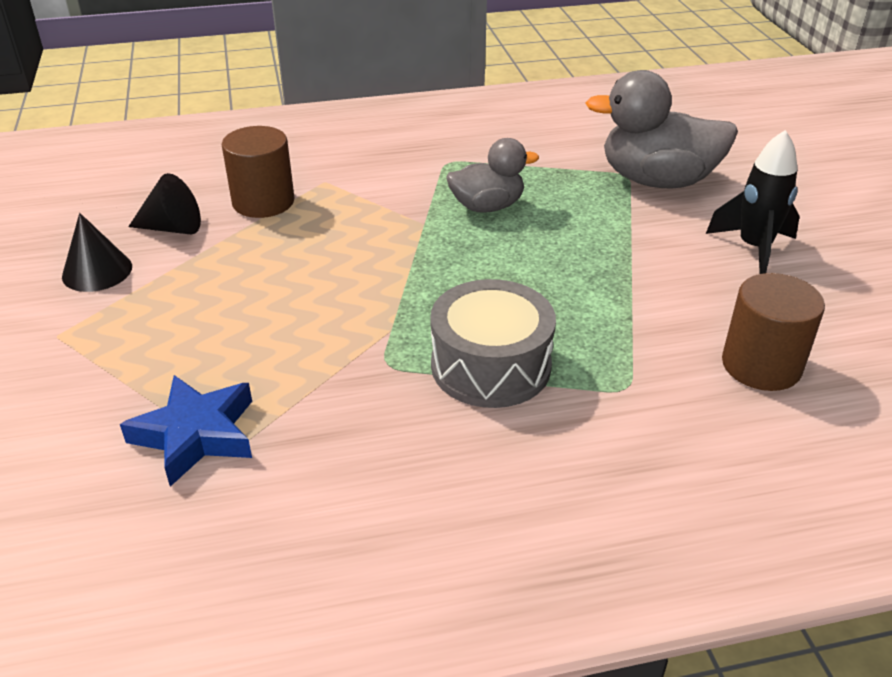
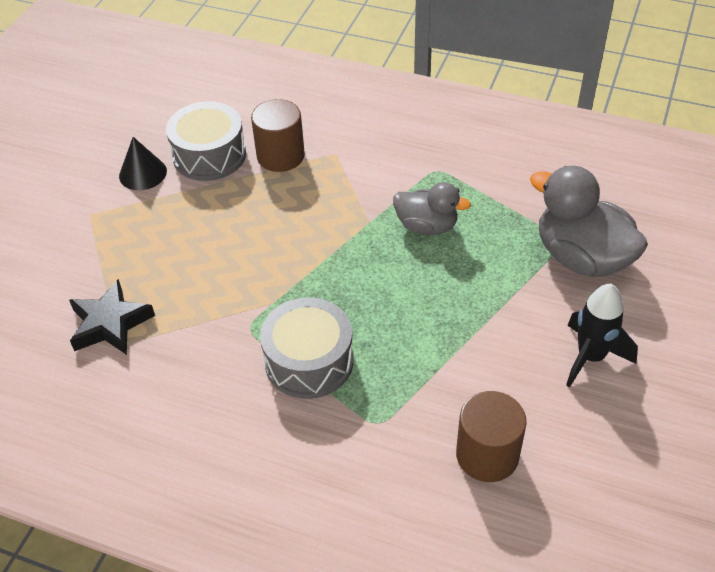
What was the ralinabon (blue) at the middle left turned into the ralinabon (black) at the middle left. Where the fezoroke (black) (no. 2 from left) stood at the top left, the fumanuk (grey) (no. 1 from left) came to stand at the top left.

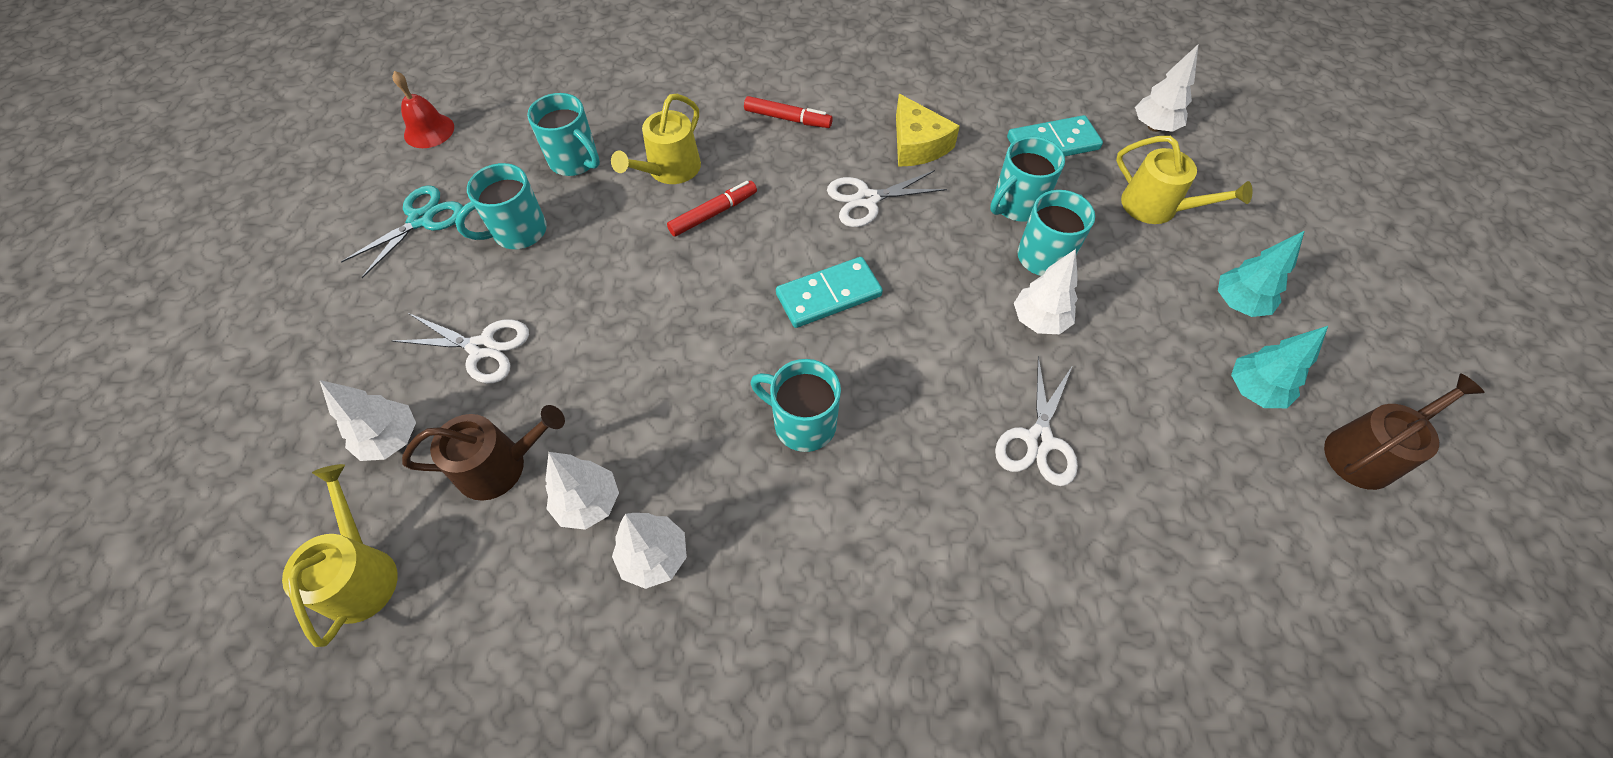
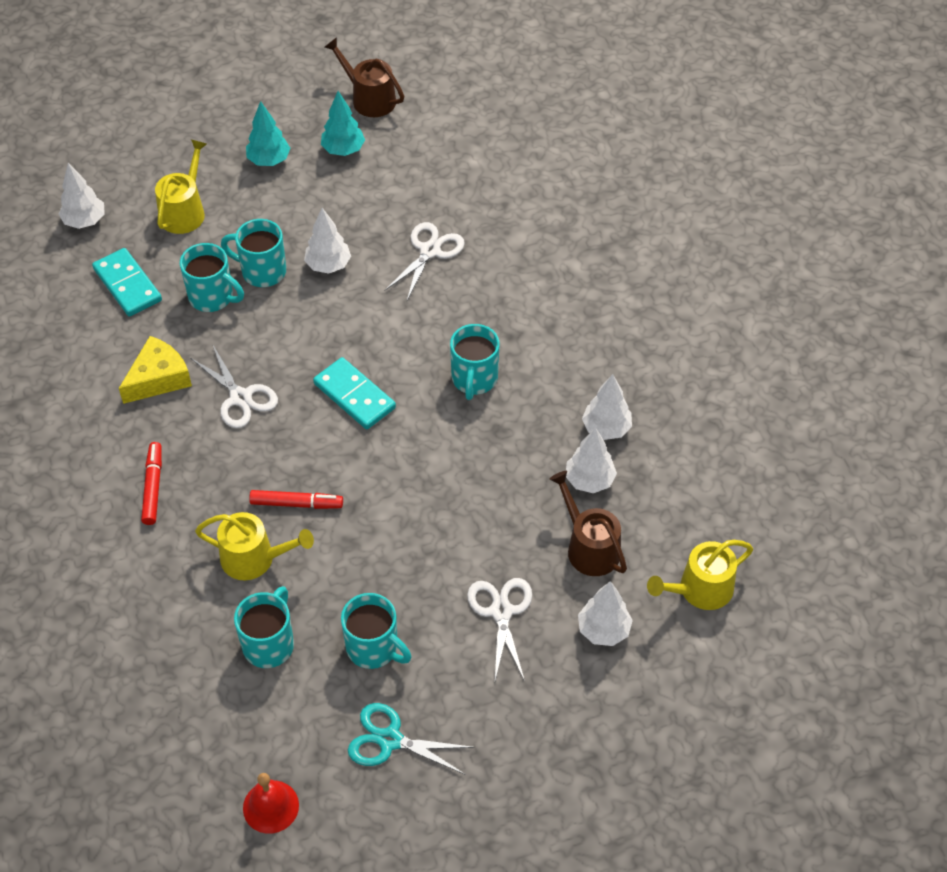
The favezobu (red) (no. 1 from left in the first image) at the top centre ended up facing another way, 150 degrees clockwise from before. The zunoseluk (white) (no. 3 from left in the first image) at the centre ended up facing another way, 60 degrees counterclockwise from before.

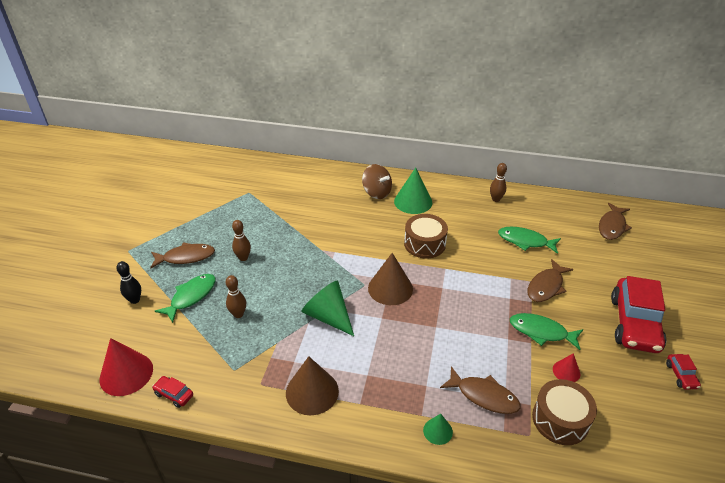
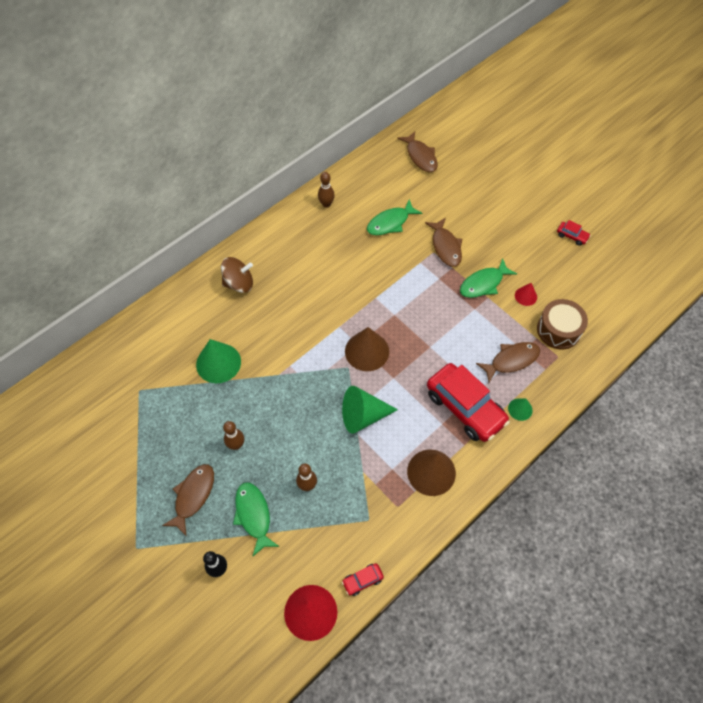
The fezoroke (green) (no. 2 from left in the first image) ended up elsewhere, having gone from the centre to the middle left. The second view lost the fumanuk (brown) (no. 1 from left) at the centre. The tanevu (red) (no. 2 from left) ended up elsewhere, having gone from the middle right to the centre.

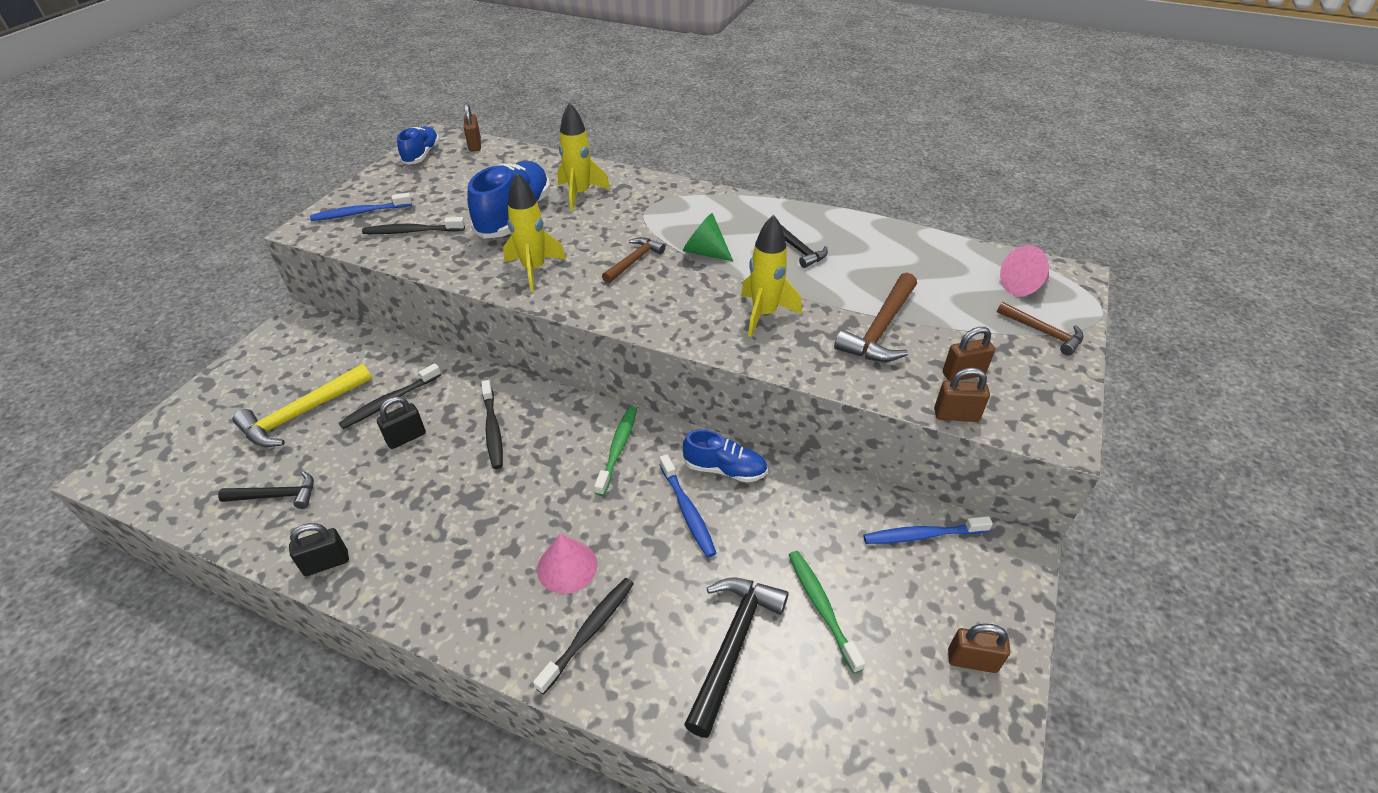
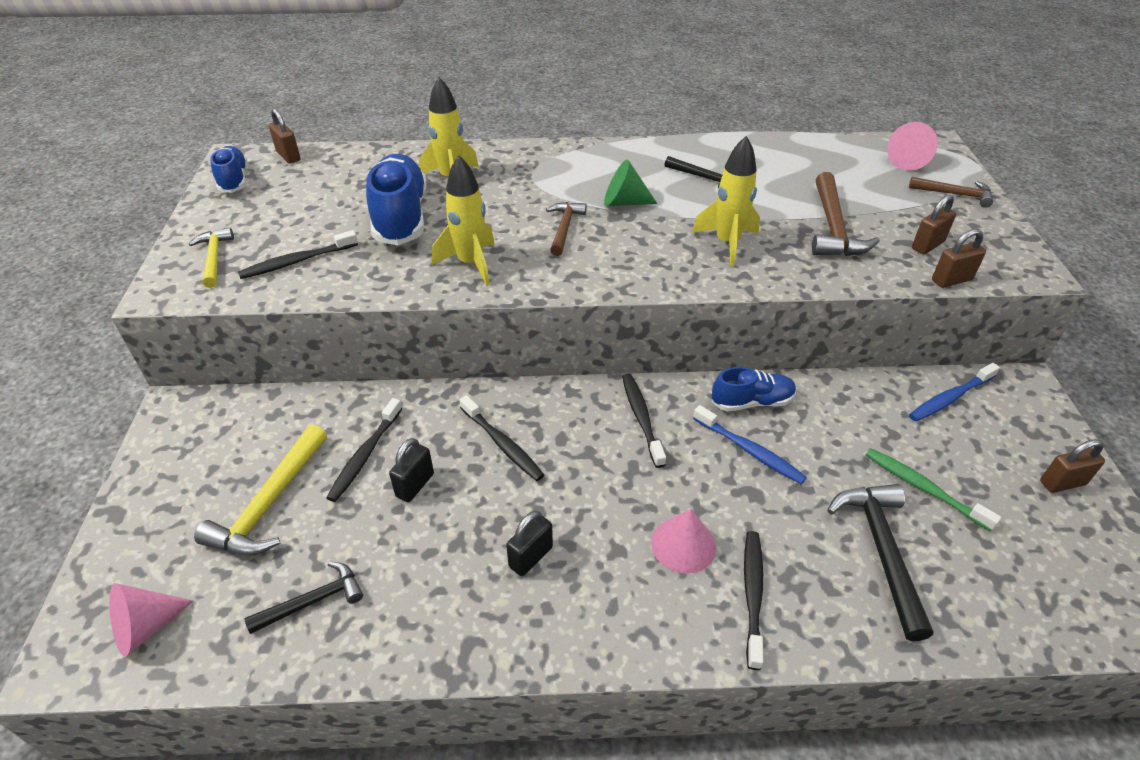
The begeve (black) (no. 1 from left in the first image) ended up elsewhere, having gone from the bottom left to the bottom centre. Where the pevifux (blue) (no. 1 from left) stood at the top left, the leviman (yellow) (no. 1 from left) came to stand at the middle left. What was the pevifux (green) (no. 1 from left) at the centre turned into the pevifux (black) (no. 4 from left) at the centre. The second view gained the fezoroke (pink) (no. 1 from left) at the bottom left.

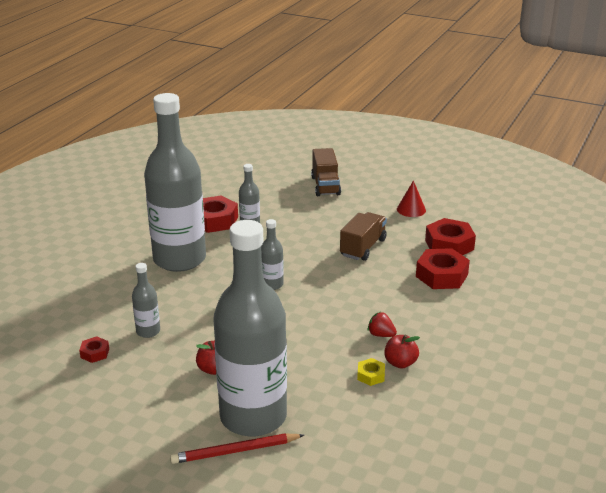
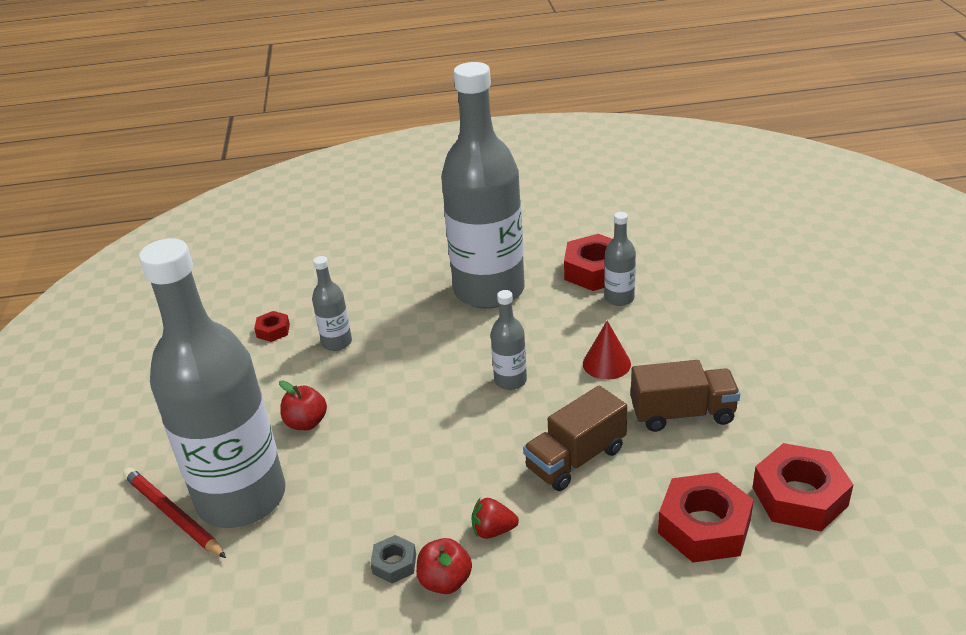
The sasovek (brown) (no. 1 from left) ended up elsewhere, having gone from the centre to the bottom centre. What was the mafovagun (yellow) at the bottom centre turned into the mafovagun (grey) at the bottom centre. The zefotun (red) at the centre ended up facing another way, 90 degrees counterclockwise from before. The fezoroke (red) ended up elsewhere, having gone from the middle right to the centre.

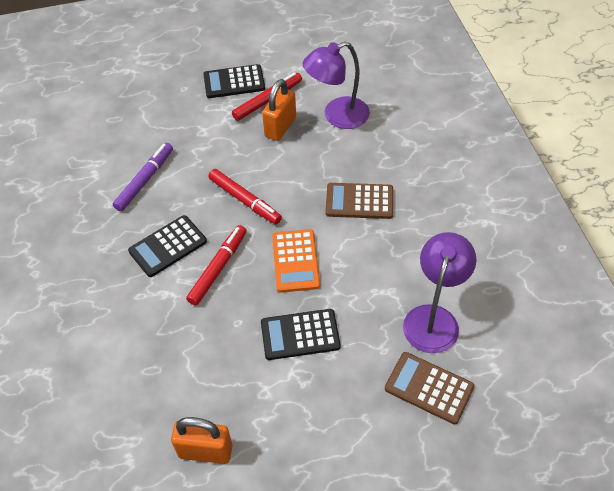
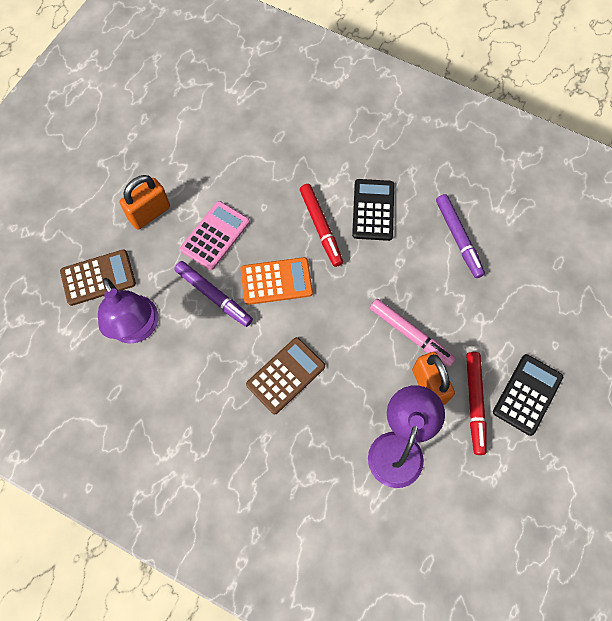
The begeve (orange) (no. 1 from left) ended up elsewhere, having gone from the bottom left to the top left. The second view lost the favezobu (red) (no. 2 from left) at the centre. What was the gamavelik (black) (no. 3 from left) at the bottom centre turned into the gamavelik (pink) at the centre. The gamavelik (orange) at the centre ended up facing another way, 135 degrees clockwise from before. The second view gained the favezobu (purple) (no. 1 from left) at the centre. The second view gained the favezobu (pink) at the middle right.

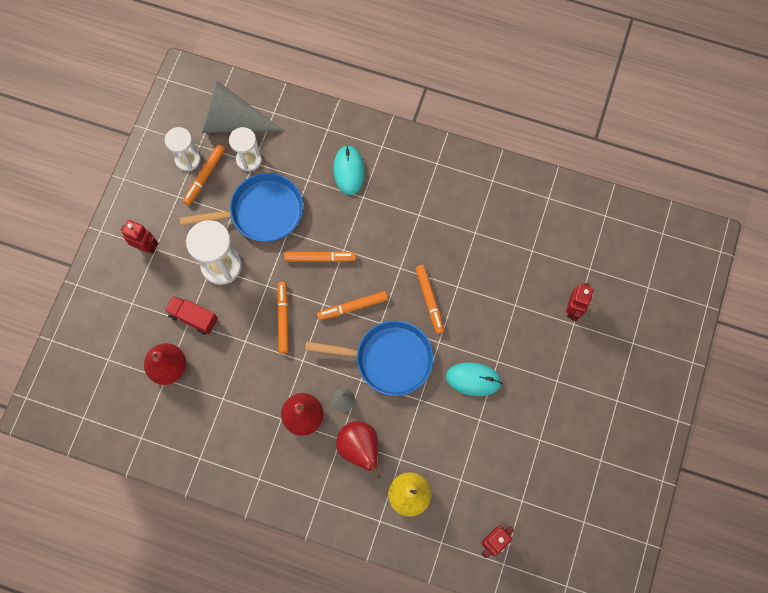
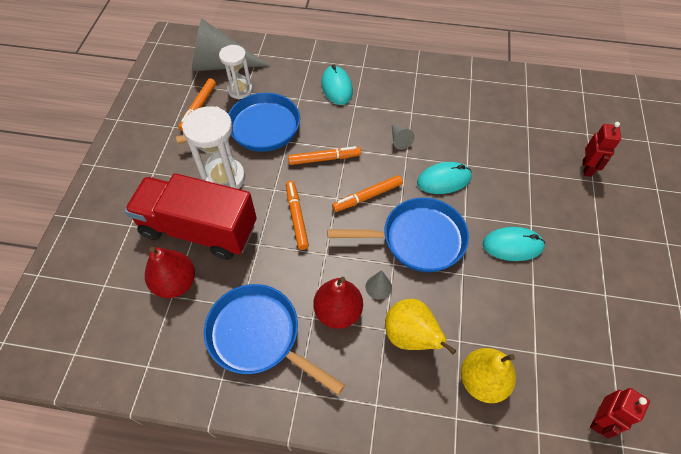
The second view lost the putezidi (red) (no. 1 from left) at the middle left. The size of the sasovek (red) at the middle left changed by a factor of 2.12. The second view lost the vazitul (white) (no. 1 from left) at the top left. What was the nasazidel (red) (no. 3 from left) at the bottom centre turned into the nasazidel (yellow) (no. 1 from left) at the bottom centre. Where the favezobu (orange) (no. 5 from left) stood at the centre, the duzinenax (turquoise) (no. 2 from left) came to stand at the centre. The second view gained the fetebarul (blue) (no. 2 from left) at the bottom centre. The second view gained the fezoroke (grey) (no. 3 from left) at the top centre.

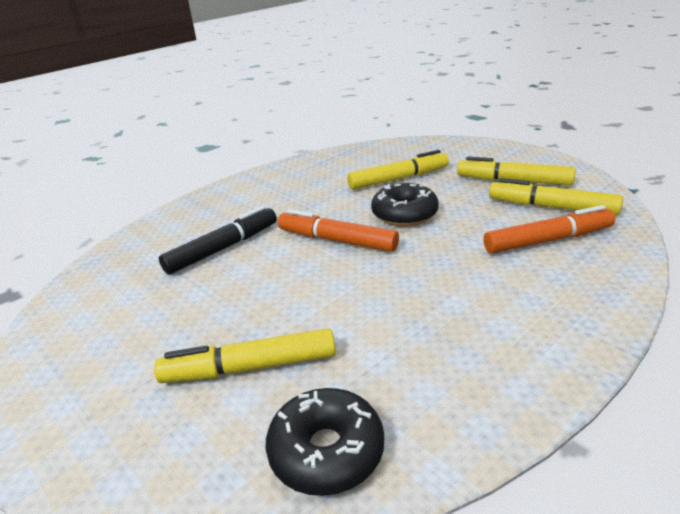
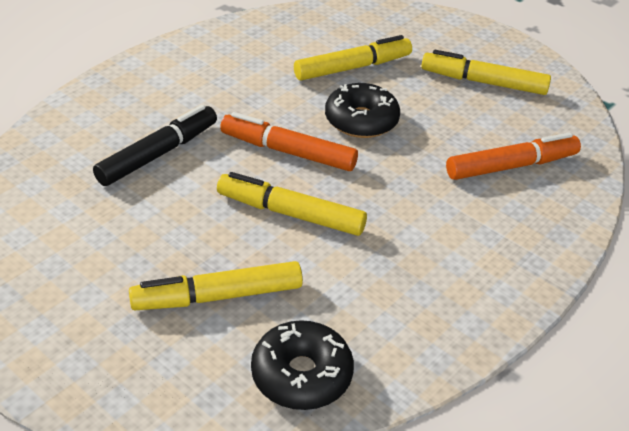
The favezobu (yellow) (no. 4 from left in the first image) ended up elsewhere, having gone from the middle right to the centre.

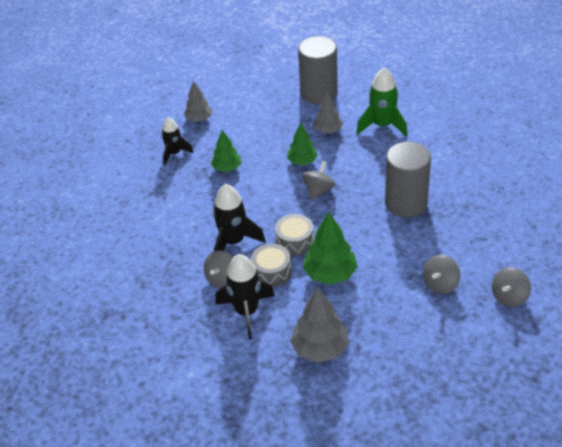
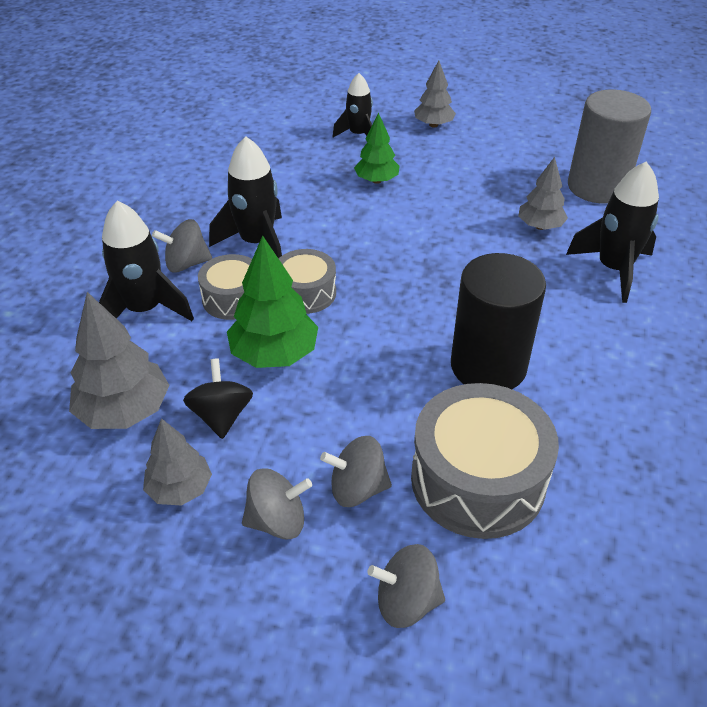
The second view lost the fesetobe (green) (no. 2 from left) at the top centre. The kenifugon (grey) (no. 2 from left) ended up elsewhere, having gone from the centre to the bottom centre. What was the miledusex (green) at the top right turned into the miledusex (black) (no. 4 from left) at the top right. What was the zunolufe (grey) (no. 2 from left) at the middle right turned into the zunolufe (black) at the middle right. The second view gained the fesetobe (grey) (no. 2 from left) at the middle left. The second view gained the kenifugon (black) at the middle left. The second view gained the fumanuk (grey) (no. 3 from left) at the middle right.

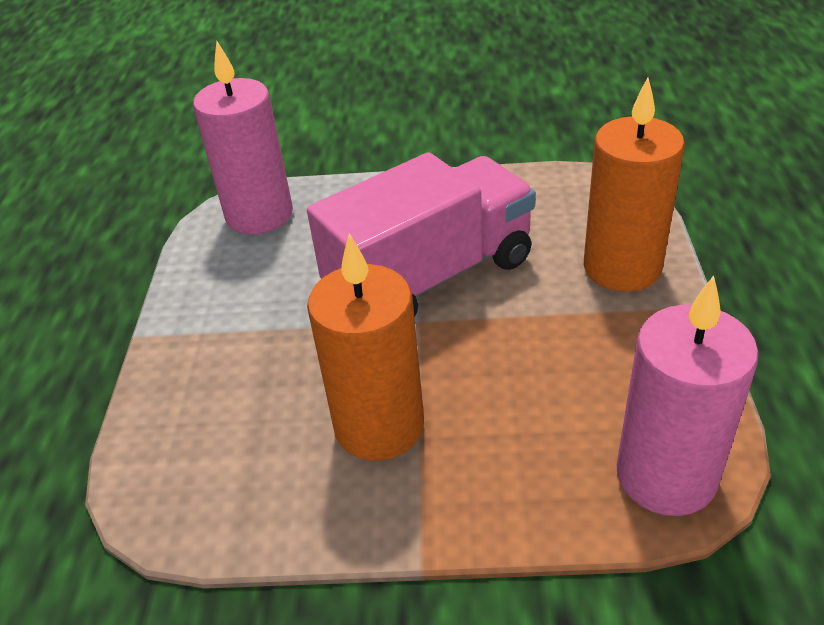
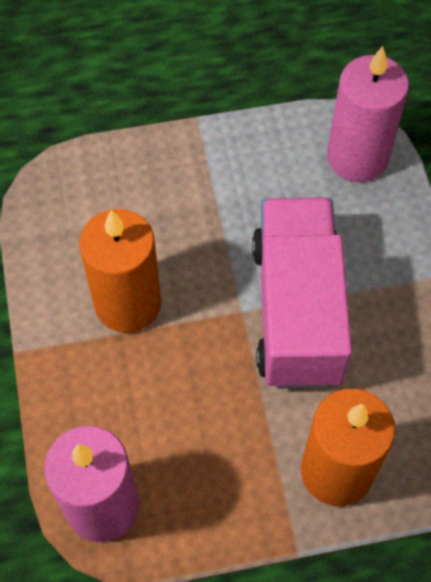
The sasovek (pink) at the centre ended up facing another way, 135 degrees counterclockwise from before.

